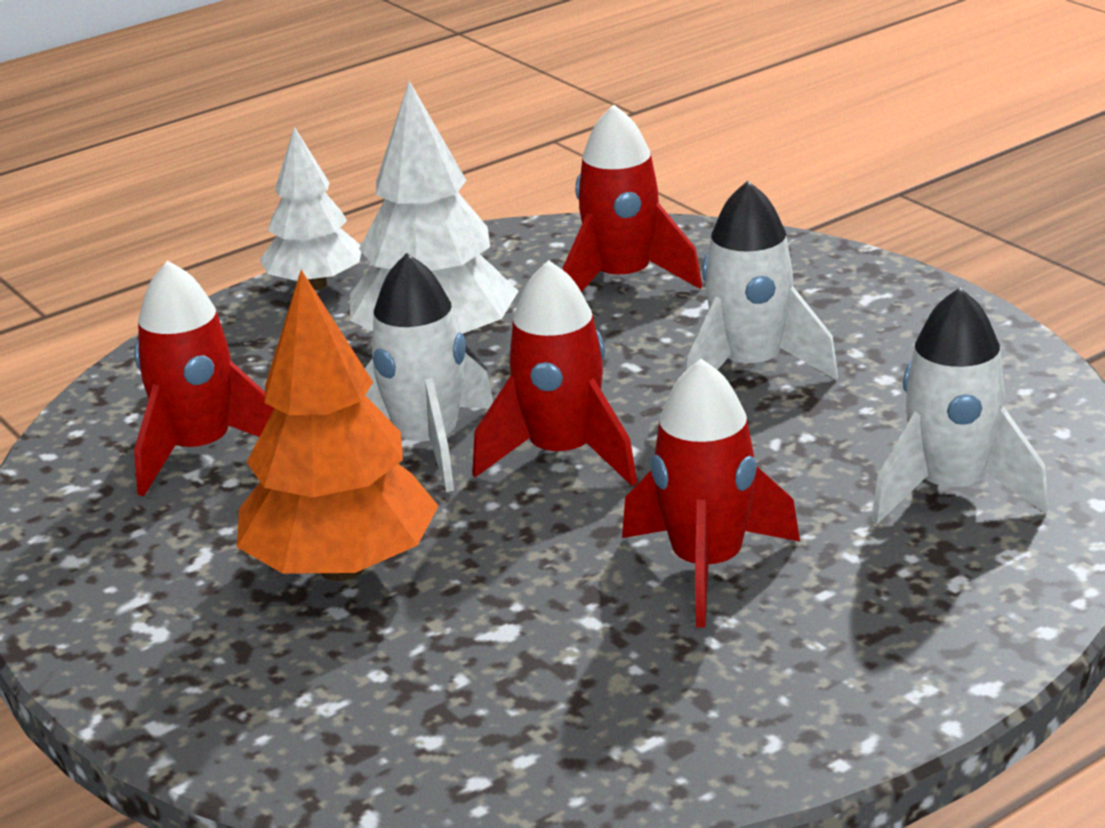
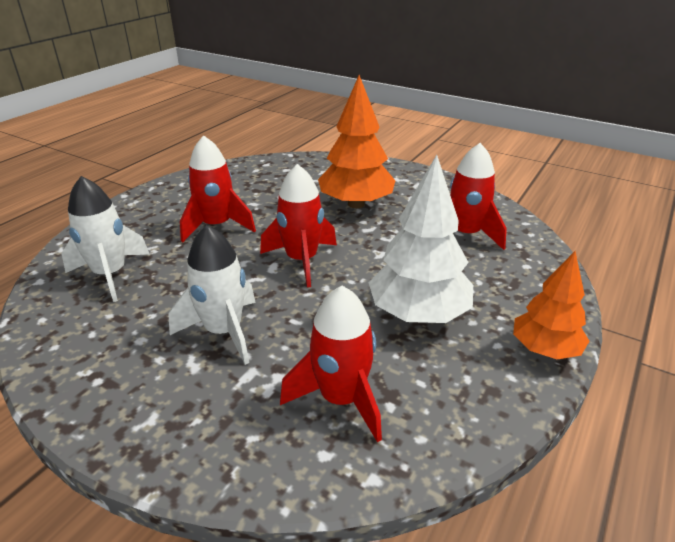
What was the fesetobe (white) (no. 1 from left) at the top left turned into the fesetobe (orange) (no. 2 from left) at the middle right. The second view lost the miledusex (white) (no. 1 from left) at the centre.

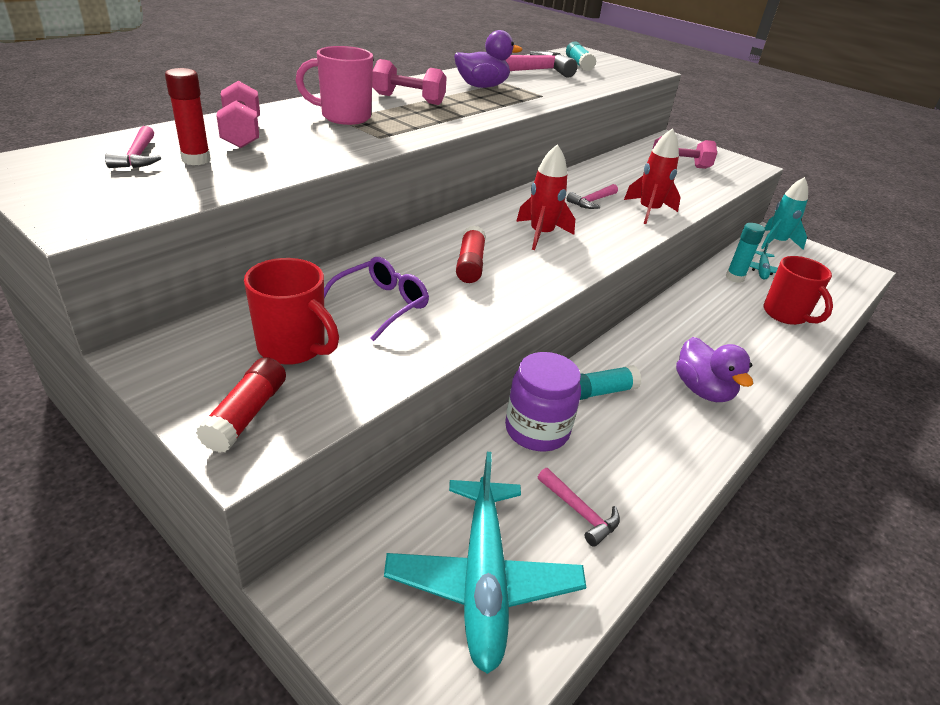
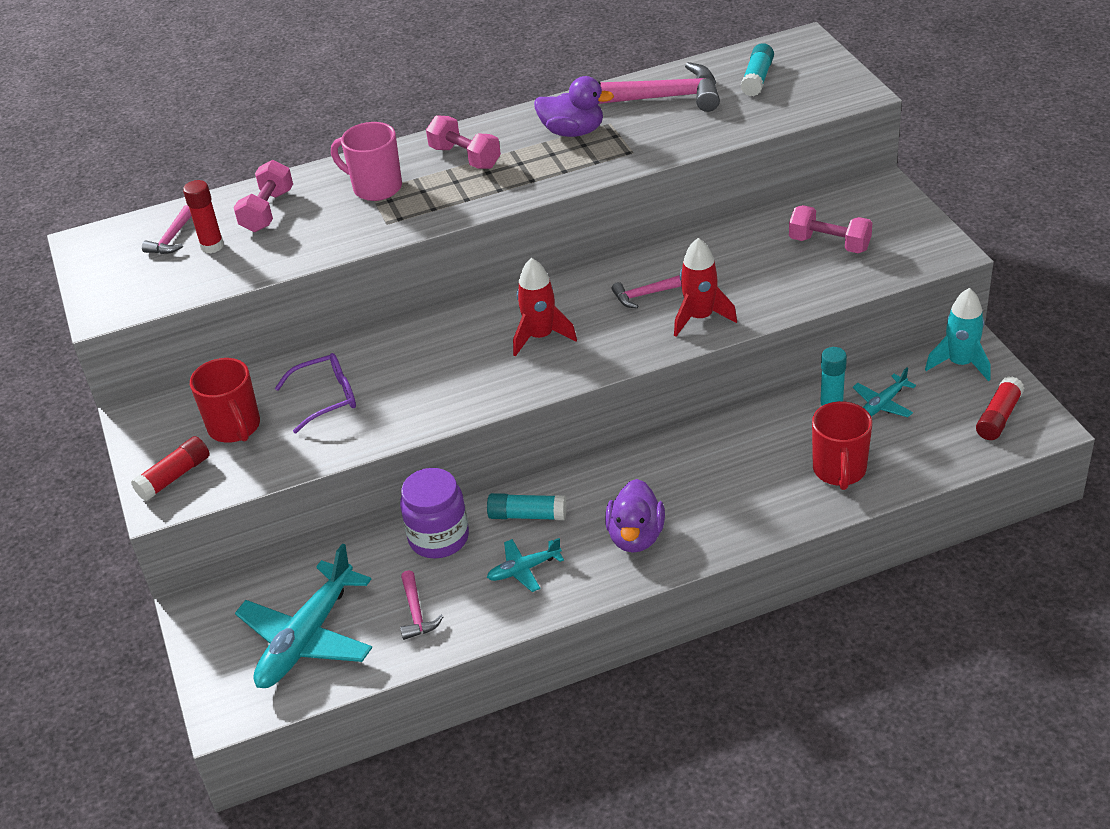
The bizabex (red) (no. 3 from left) ended up elsewhere, having gone from the centre to the middle right. The second view gained the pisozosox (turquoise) (no. 2 from left) at the bottom centre.

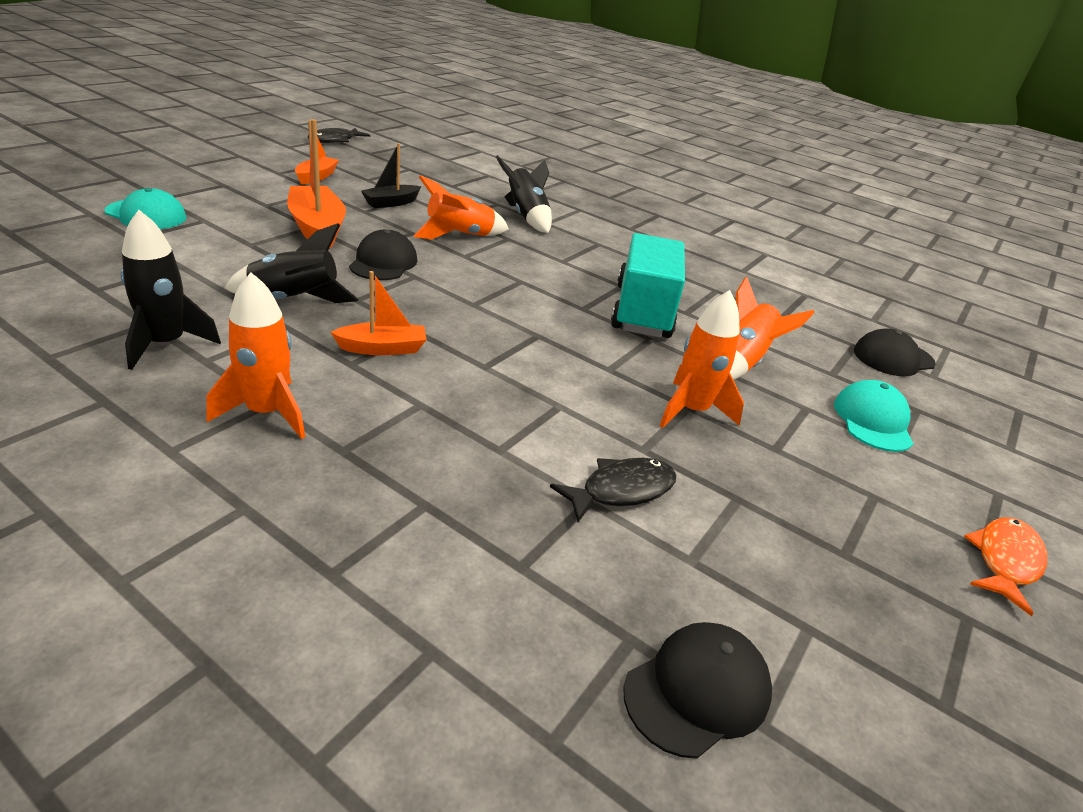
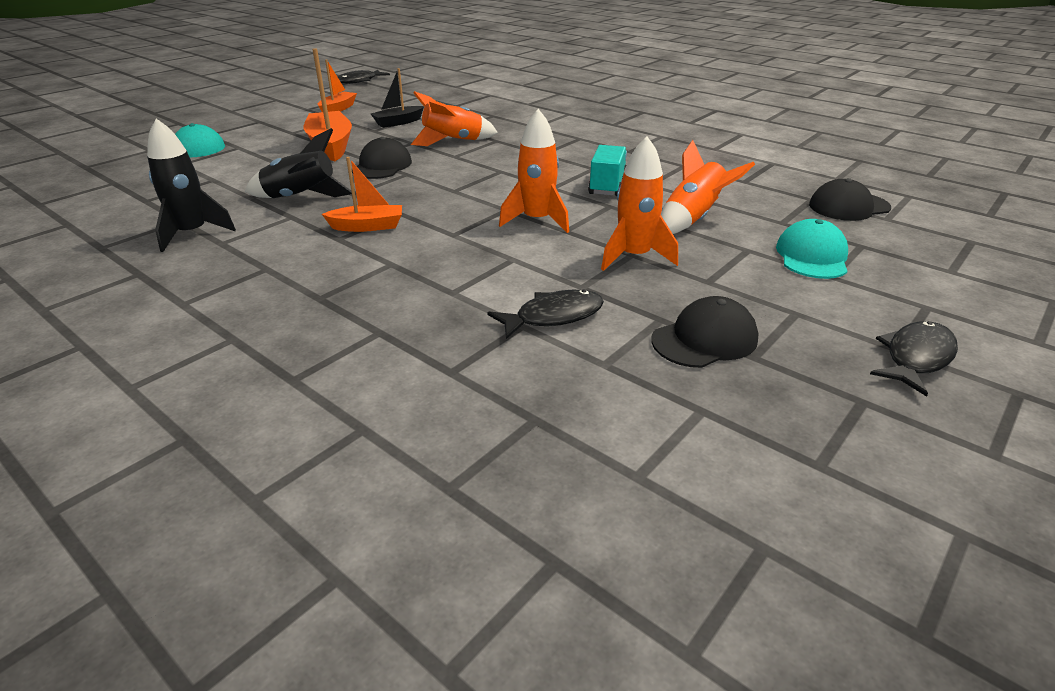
The miledusex (orange) (no. 1 from left in the first image) ended up elsewhere, having gone from the middle left to the top centre. The second view lost the miledusex (black) (no. 3 from left) at the top centre. The size of the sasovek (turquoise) at the centre changed by a factor of 0.58. The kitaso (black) (no. 2 from left) ended up elsewhere, having gone from the bottom centre to the middle right. What was the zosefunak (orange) at the bottom right turned into the zosefunak (black) (no. 3 from left) at the middle right.

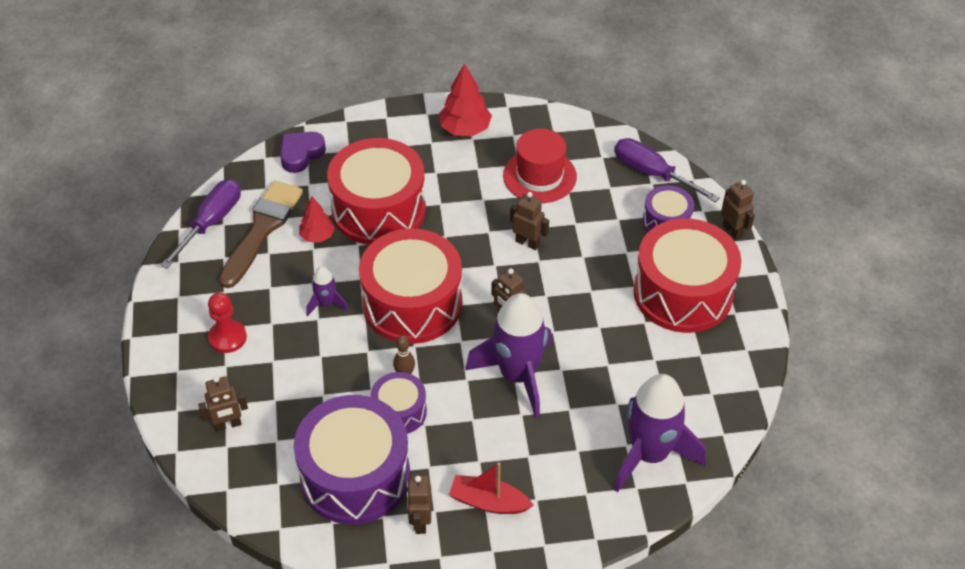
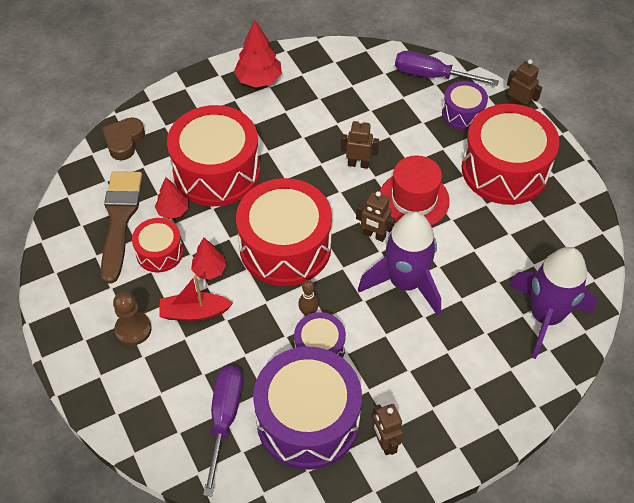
The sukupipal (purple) (no. 1 from left) ended up elsewhere, having gone from the middle left to the bottom centre. The second view lost the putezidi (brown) (no. 1 from left) at the bottom left. What was the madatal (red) at the middle left turned into the madatal (brown) at the middle left. What was the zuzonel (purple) at the top left turned into the zuzonel (brown) at the top left. Where the miledusex (purple) (no. 1 from left) stood at the centre, the fesetobe (red) (no. 2 from left) came to stand at the middle left. The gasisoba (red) ended up elsewhere, having gone from the bottom centre to the middle left. The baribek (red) ended up elsewhere, having gone from the top centre to the centre. The second view gained the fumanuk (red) (no. 1 from left) at the middle left.

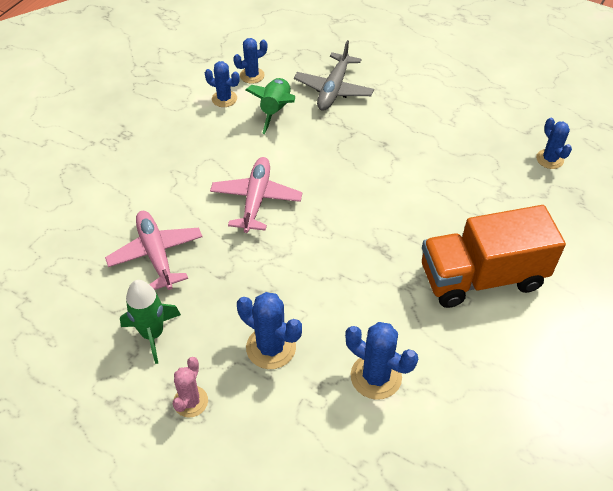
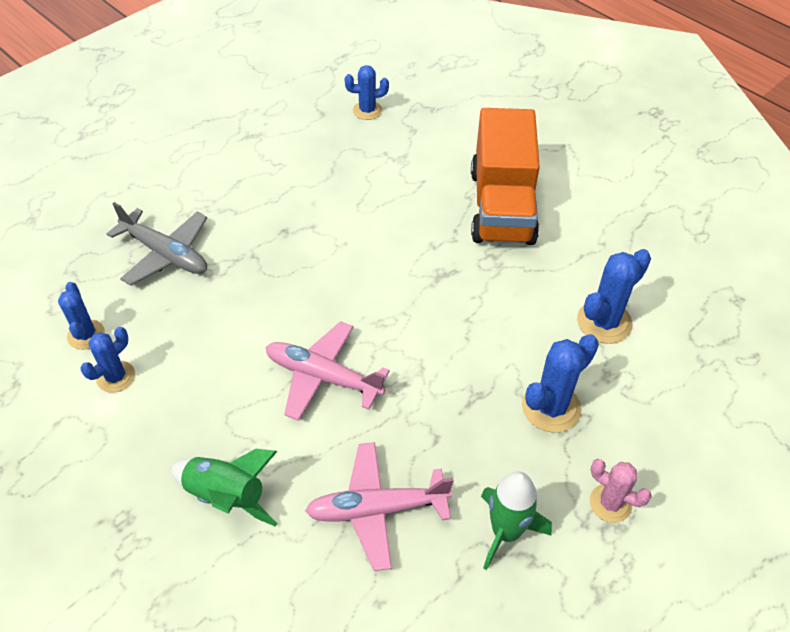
The miledusex (green) (no. 2 from left in the first image) ended up elsewhere, having gone from the top centre to the bottom left.

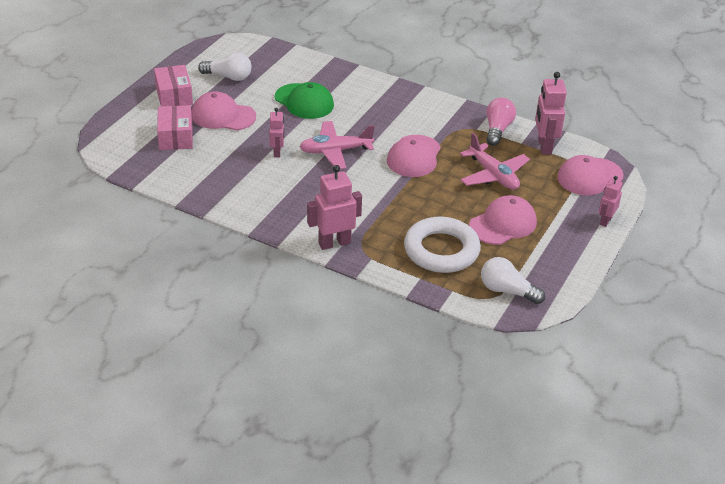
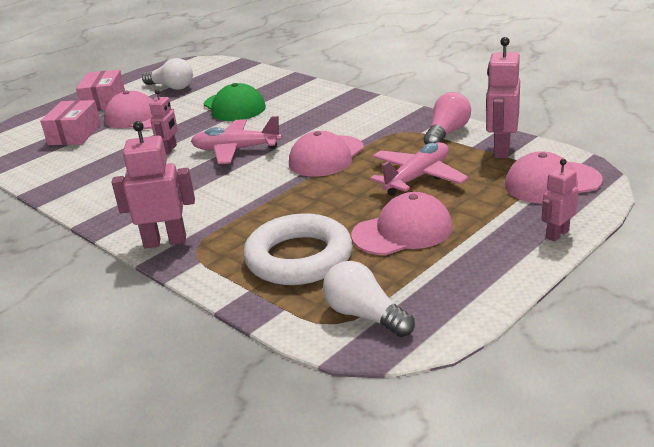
The pisozosox (pink) (no. 2 from left) at the top right ended up facing another way, 120 degrees counterclockwise from before.

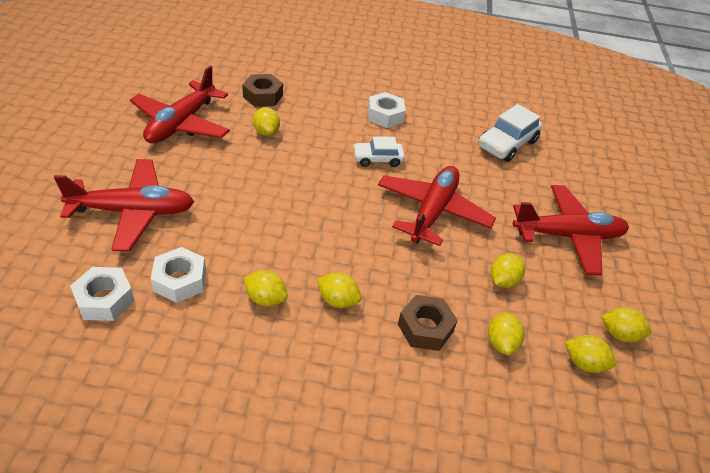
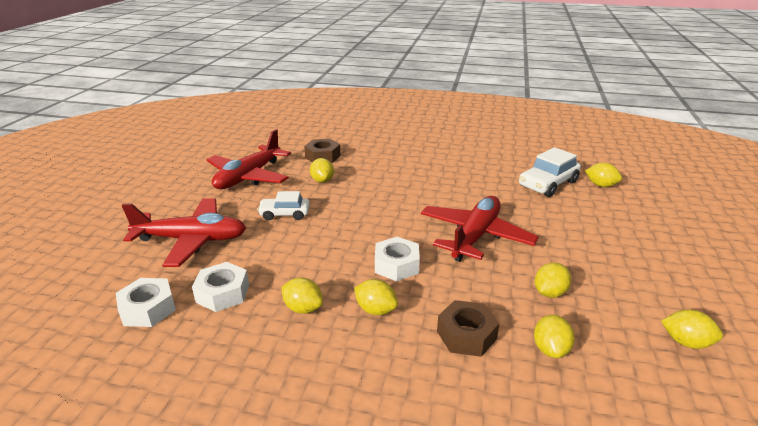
The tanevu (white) (no. 1 from left) ended up elsewhere, having gone from the top centre to the centre. The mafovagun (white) (no. 3 from left) ended up elsewhere, having gone from the top centre to the centre. The second view lost the pisozosox (red) (no. 4 from left) at the middle right. The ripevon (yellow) (no. 6 from left) ended up elsewhere, having gone from the bottom right to the middle right.

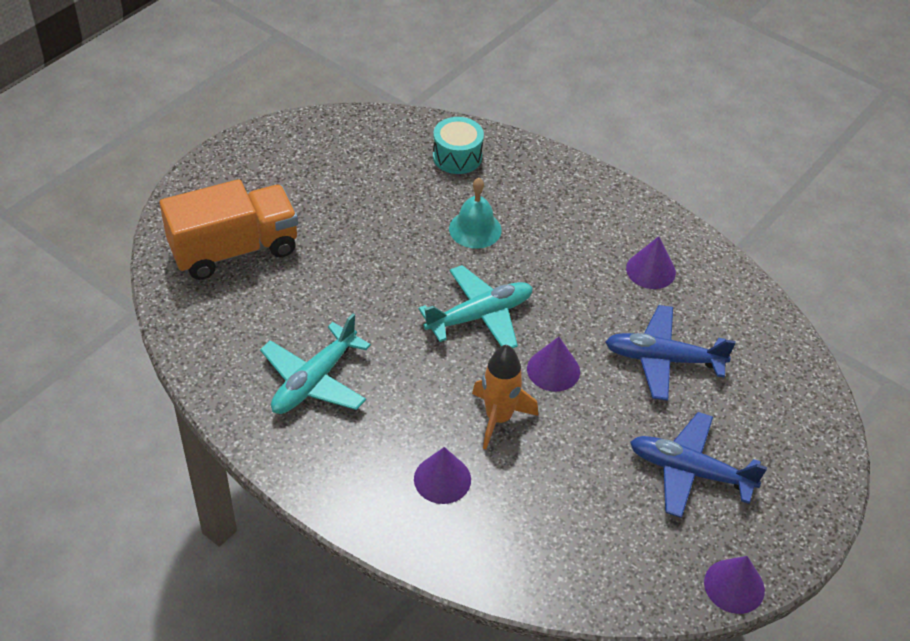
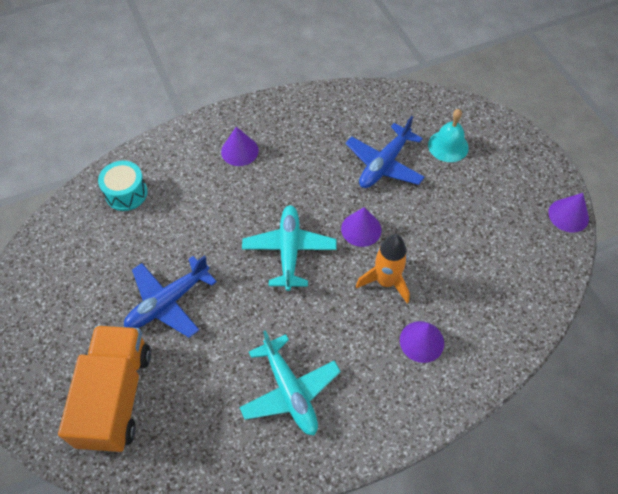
The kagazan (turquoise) ended up elsewhere, having gone from the top centre to the top right. The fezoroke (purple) (no. 3 from left in the first image) ended up elsewhere, having gone from the middle right to the top centre. The pisozosox (blue) (no. 2 from left in the first image) ended up elsewhere, having gone from the bottom right to the middle left.

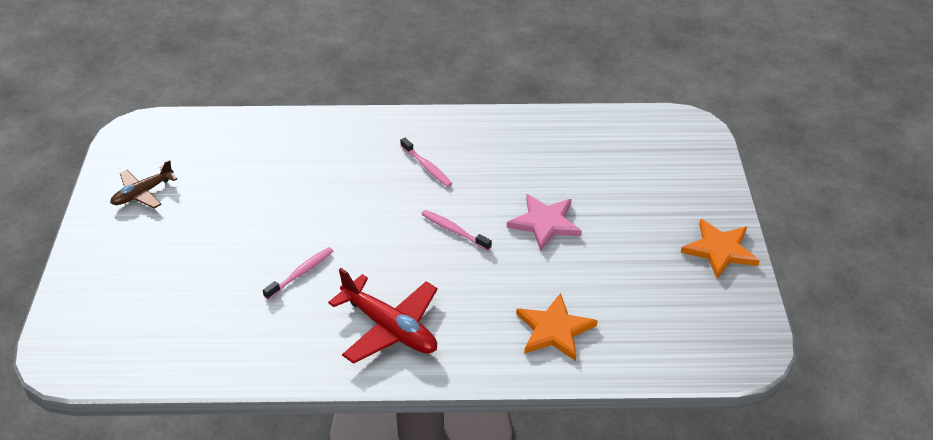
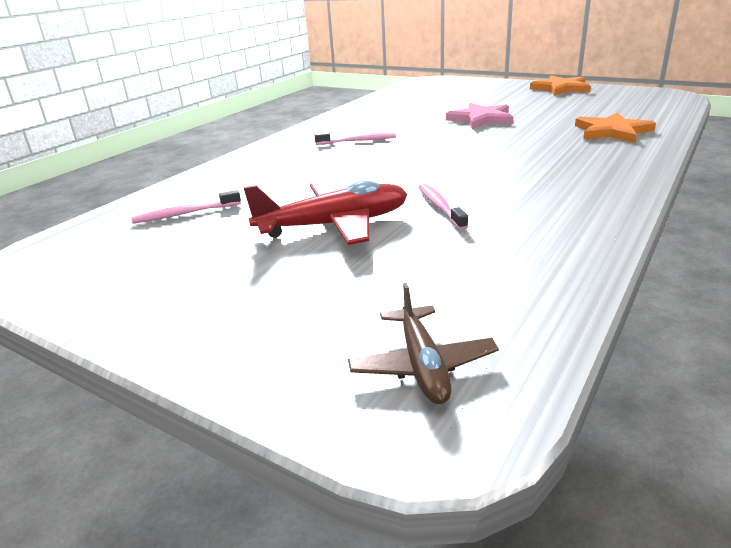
The pisozosox (brown) ended up elsewhere, having gone from the middle left to the centre. The pisozosox (red) ended up elsewhere, having gone from the bottom centre to the centre. The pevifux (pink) (no. 3 from left in the first image) ended up elsewhere, having gone from the centre to the middle left.

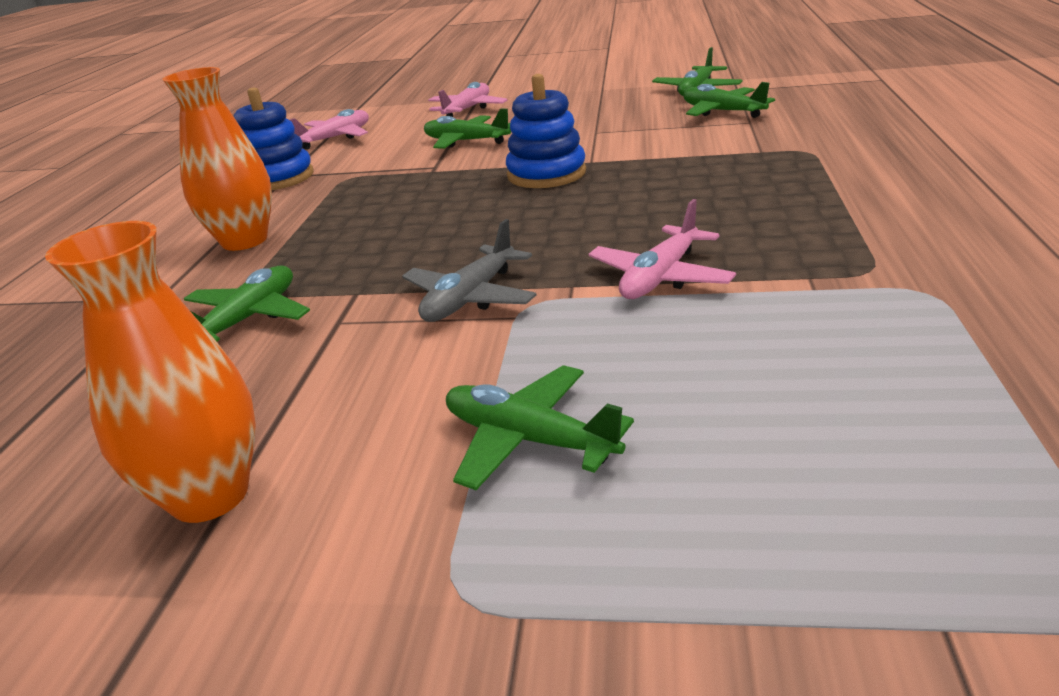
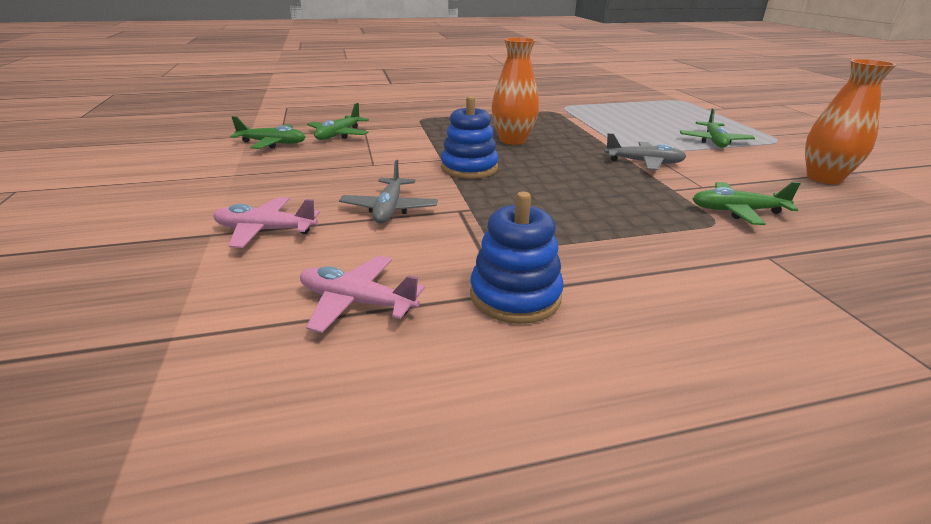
The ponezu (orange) (no. 2 from left in the first image) ended up elsewhere, having gone from the top left to the top centre. What was the pisozosox (green) (no. 2 from left) at the top centre turned into the pisozosox (grey) (no. 1 from left) at the centre. The second view lost the pisozosox (pink) (no. 3 from left) at the centre.

